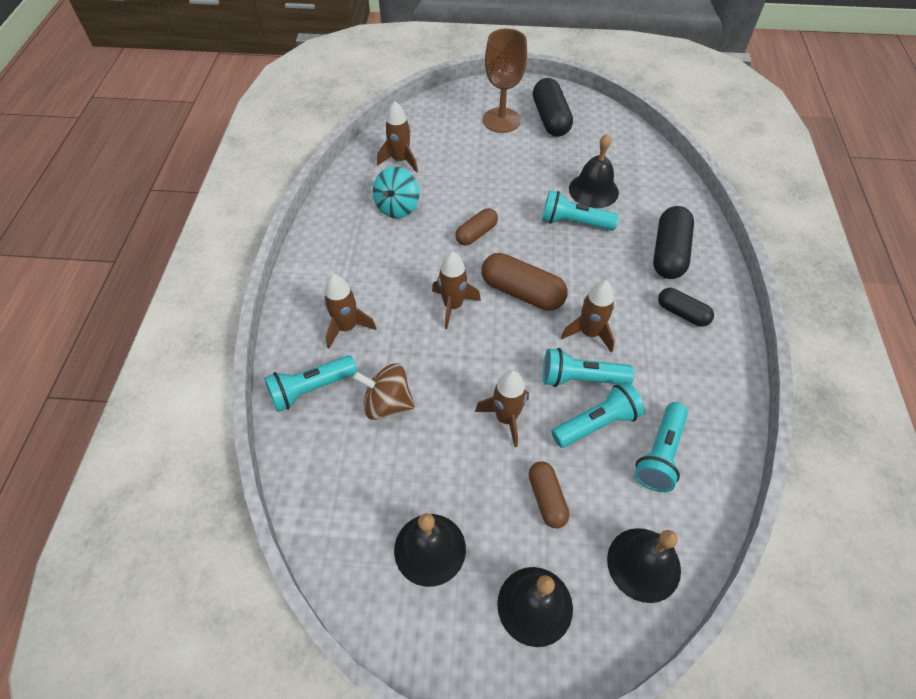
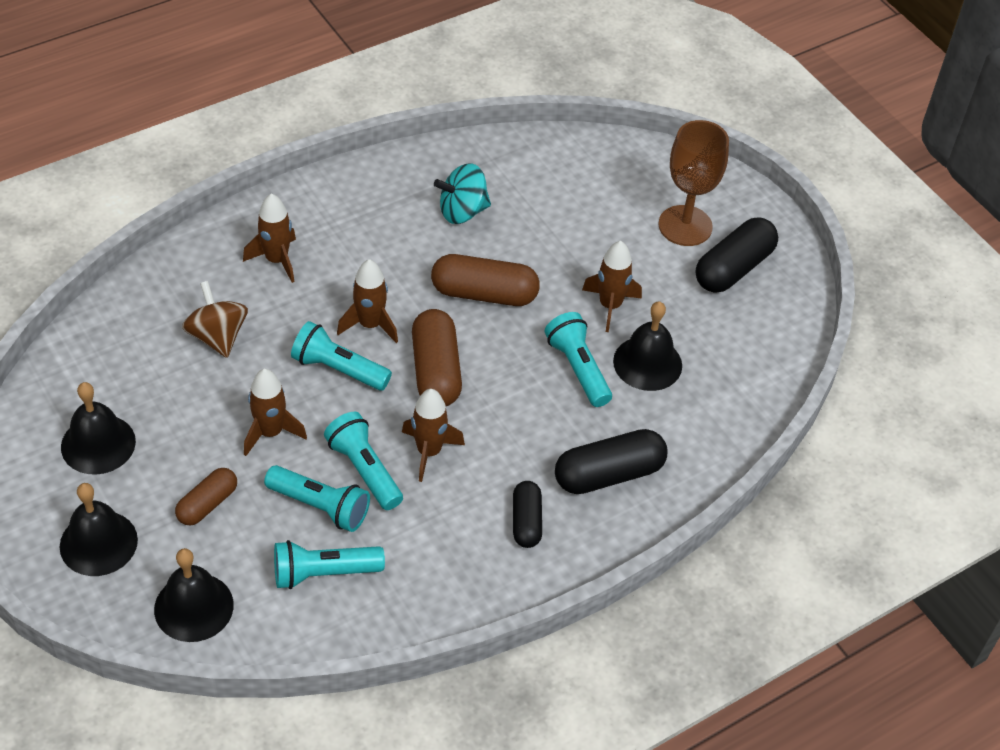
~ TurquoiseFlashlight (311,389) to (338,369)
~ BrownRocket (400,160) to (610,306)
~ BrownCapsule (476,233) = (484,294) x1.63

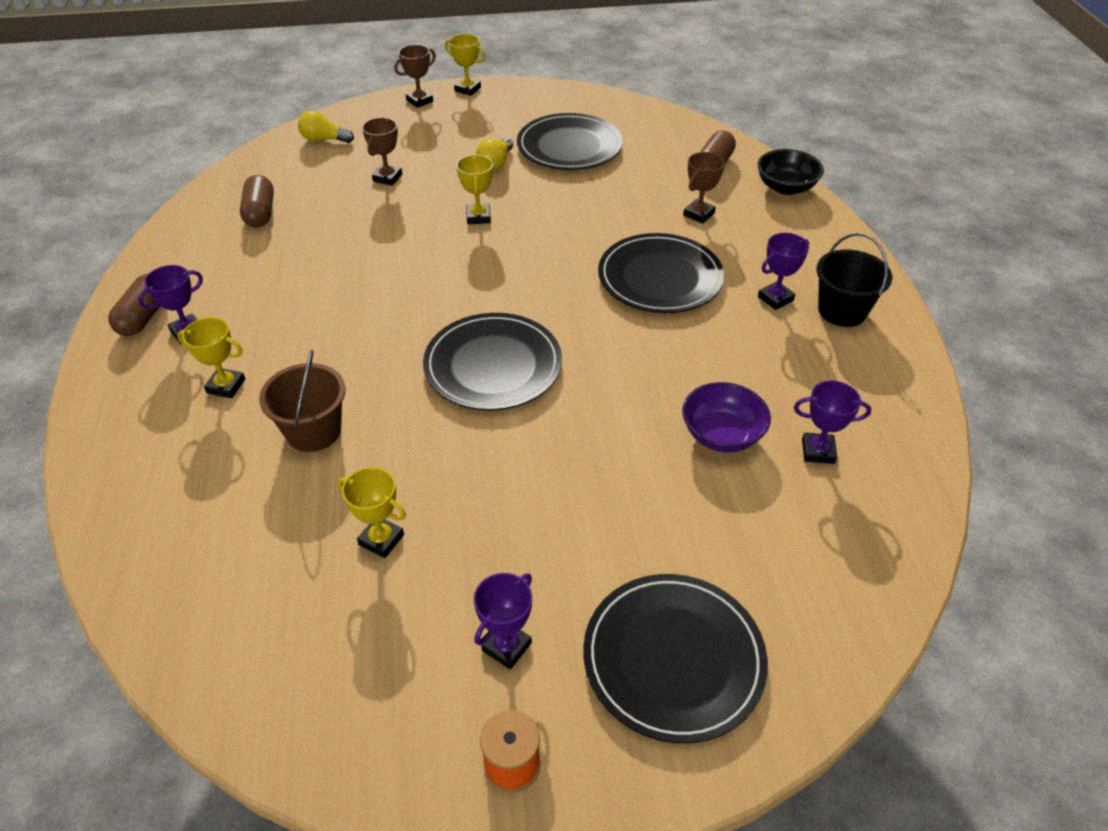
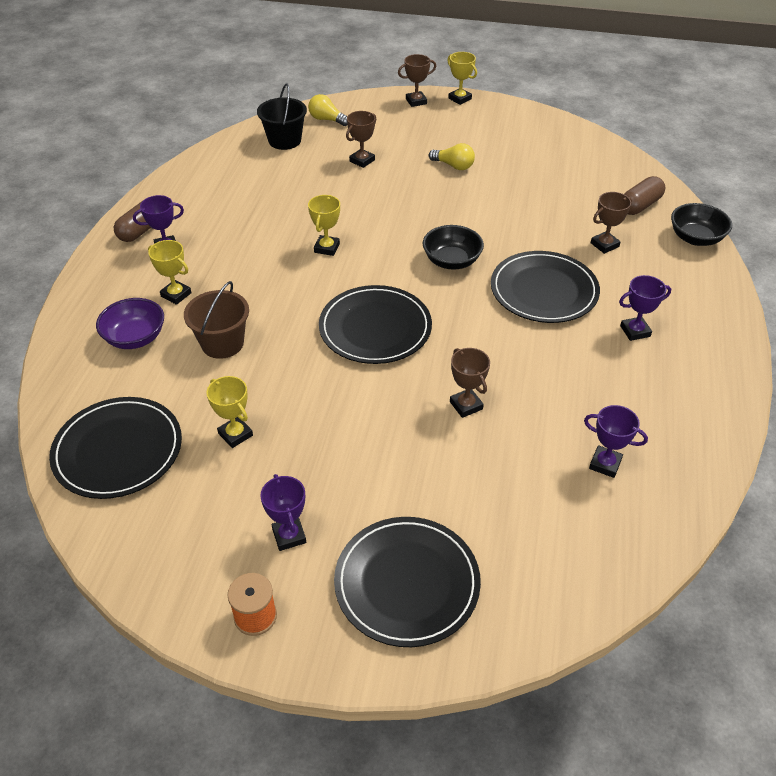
- BrownCapsule (260,213)
+ BlackBowl (451,261)
+ BrownTrophy (466,405)
~ YellowTrophy (478,217) to (327,248)
~ BlackPlate (569,146) to (118,450)
~ PurpleBowl (721,435) to (135,338)
~ BlackBucket (842,311) to (284,140)
~ PurpleTrophy (506,646) = (289,536) 75 degrees counterclockwise
~ YellowLightBulb (495,163) = (453,166) 105 degrees counterclockwise

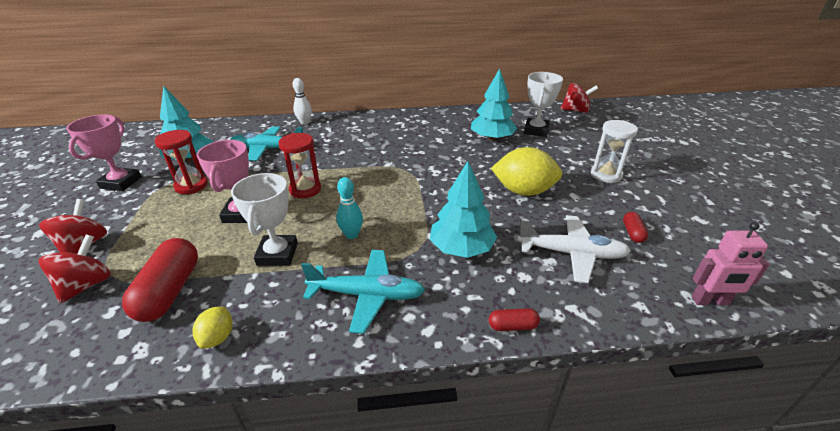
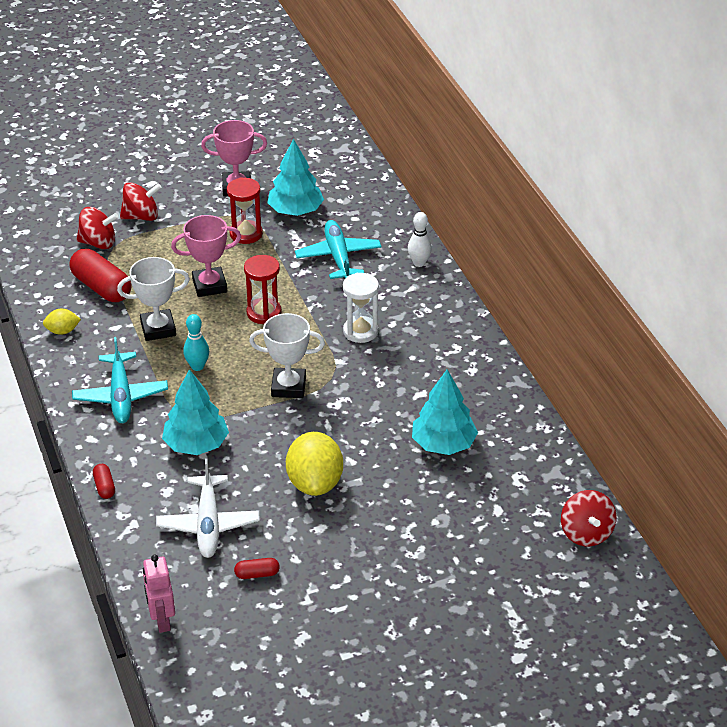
~ WhiteTrophy (536,130) to (288,387)
~ WhiteHourglass (606,175) to (360,331)
~ RedCapsule (170,291) = (101,287) 60 degrees clockwise

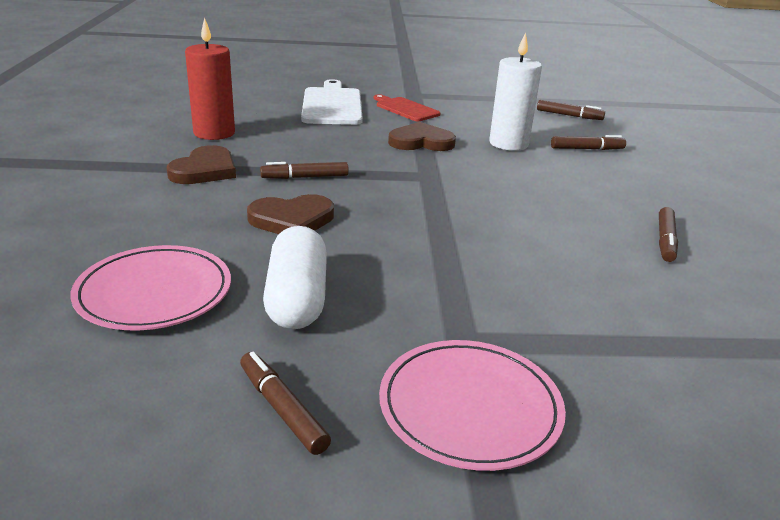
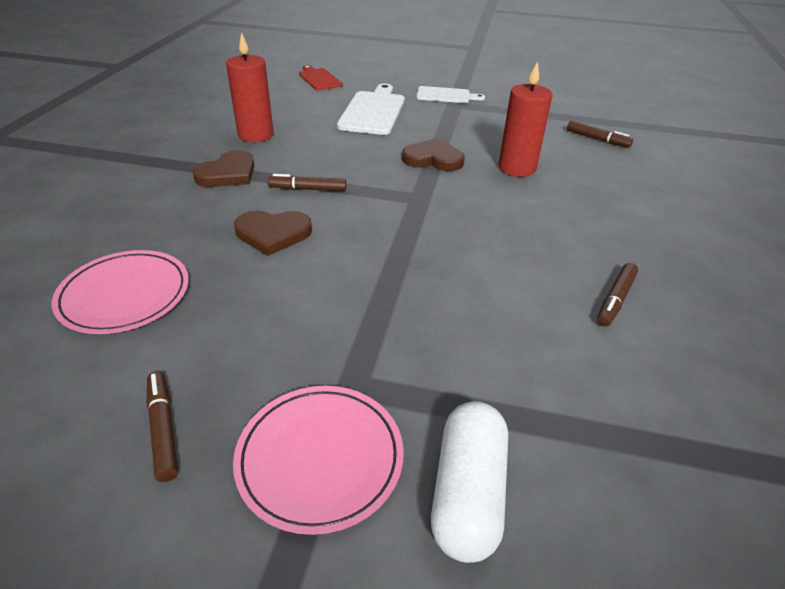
- BrownMarker (587,149)
+ WhiteCuttingBoard (446,95)
~ WhiteCapsule (297,298) to (467,493)
~ RedCuttingBoard (405,109) to (319,79)
~ WhiteCandle (508,144) to RedCandle (517,168)

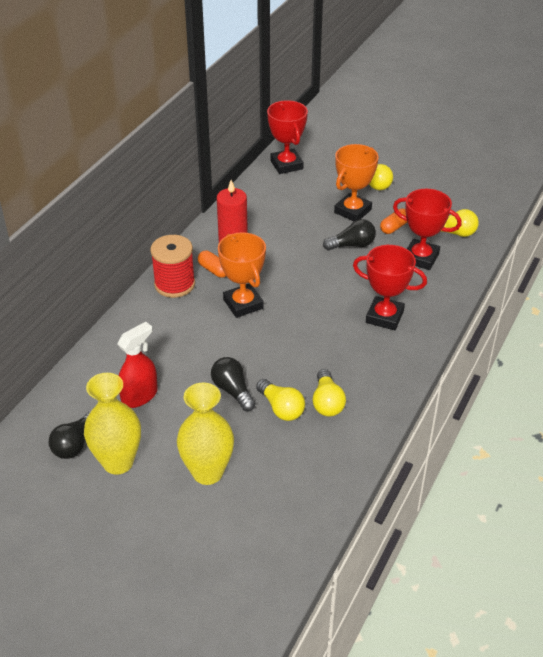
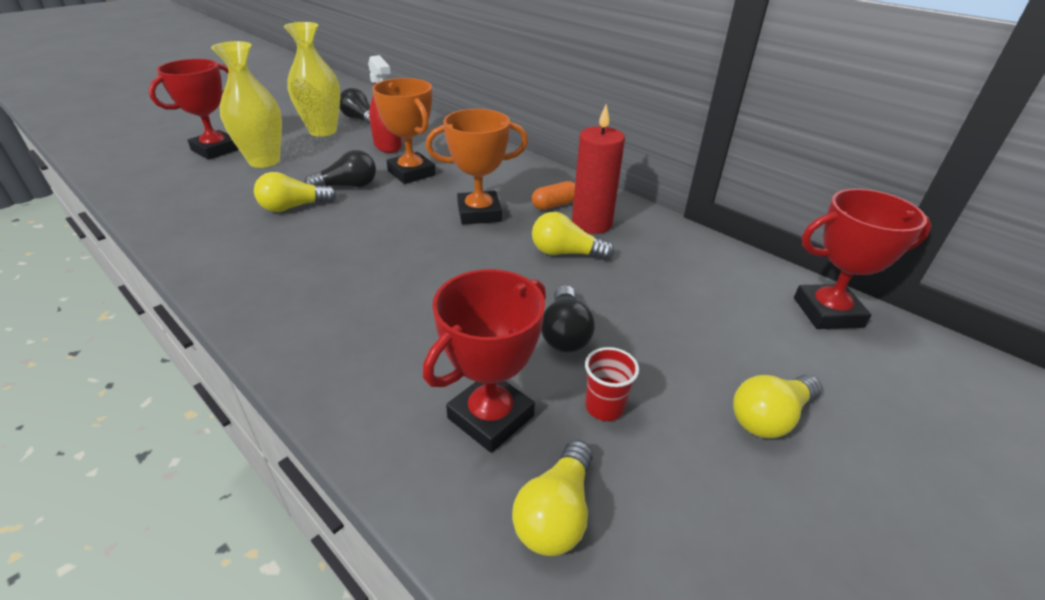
- RedSpool (174,284)
~ YellowLightBulb (327,402) to (565,253)
~ OrangeTrophy (352,211) to (411,173)
~ RedTrophy (384,317) to (216,150)
~ OrangeCapsule (394,227) to RedCup (604,407)

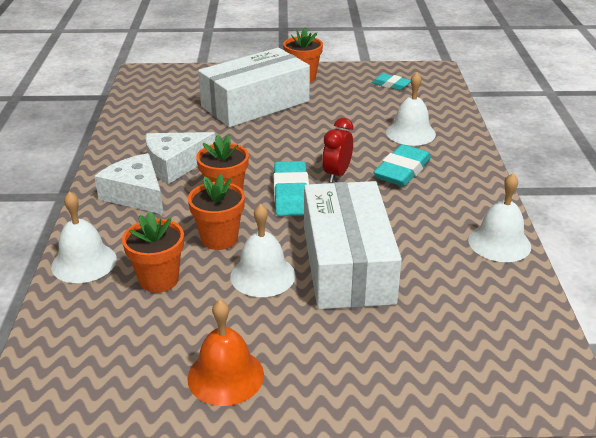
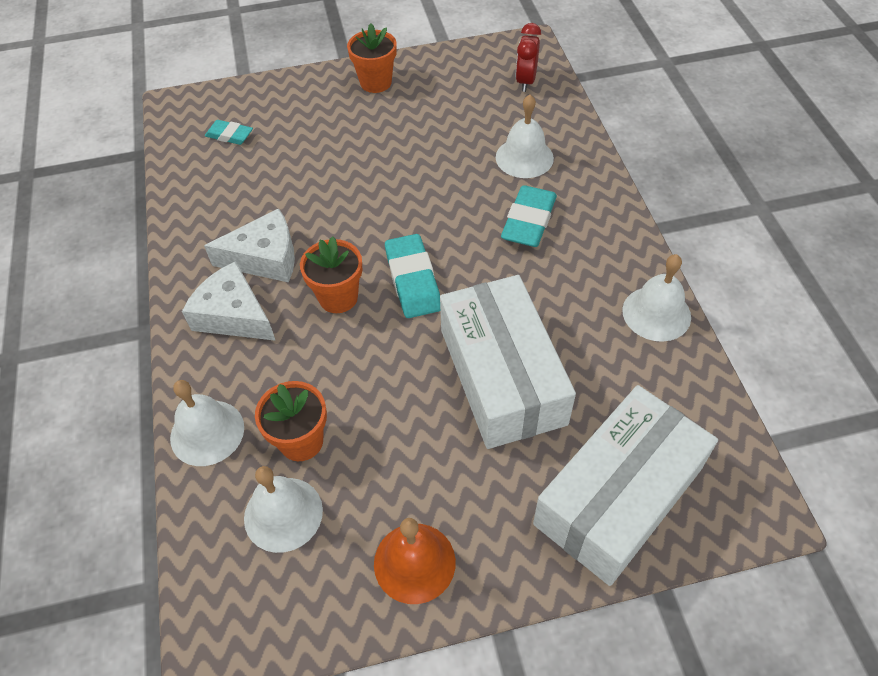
- OrangeFlowerPot (219,238)
~ WhiteBox (255,104) to (618,496)
~ WhiteBell (262,275) to (283,514)
~ RedClock (337,174) to (526,81)
~ TurquoiseEraser (391,85) to (229,135)
~ WhiteCheese (175,165) = (265,258) 150 degrees counterclockwise

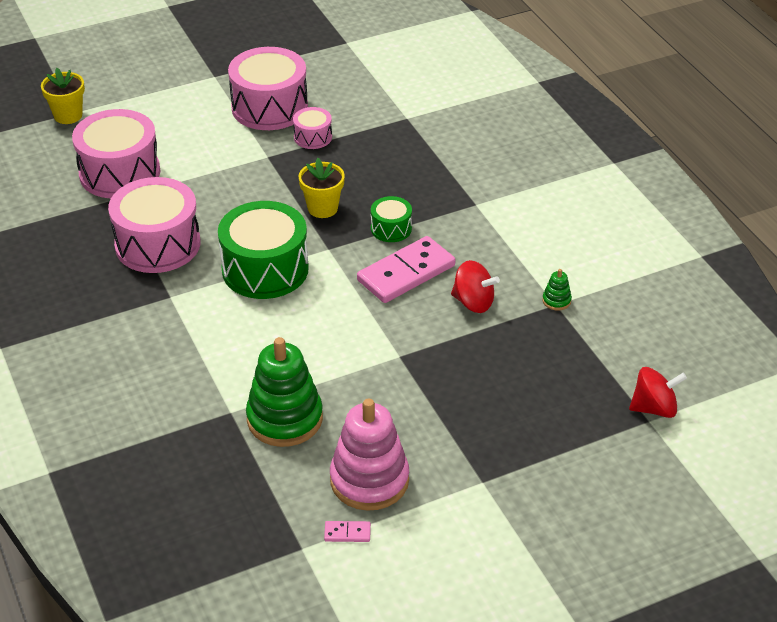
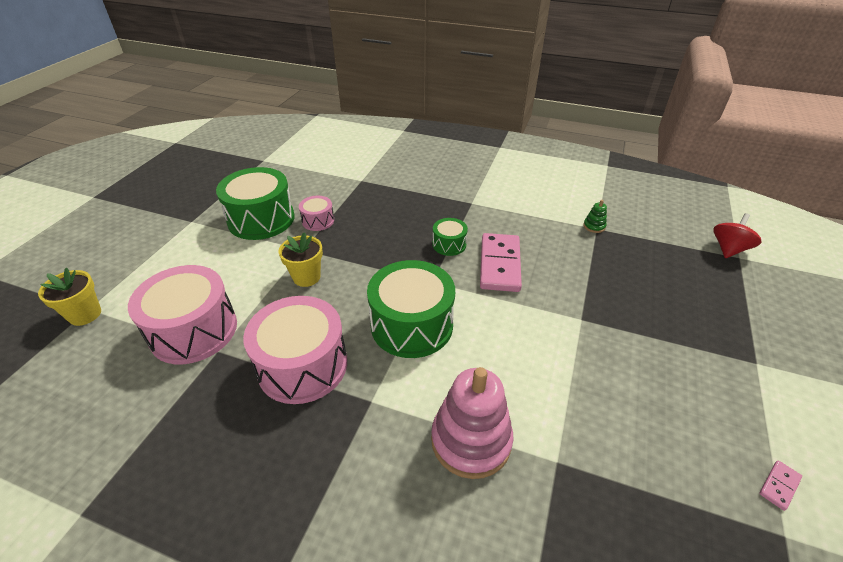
- GreenStackingToy (285,419)
- RedSpinningTop (473,302)
~ YellowFlowerPot (322,208) to (306,277)
~ PinkStackingToy (369,480) to (471,440)
~ PinkDrum (269,107) to GreenDrum (261,219)

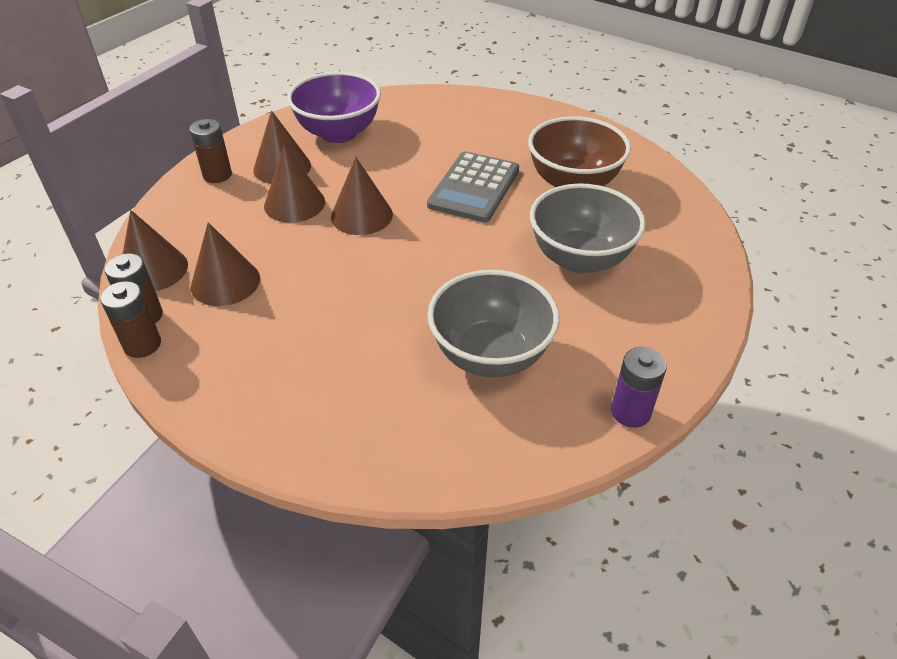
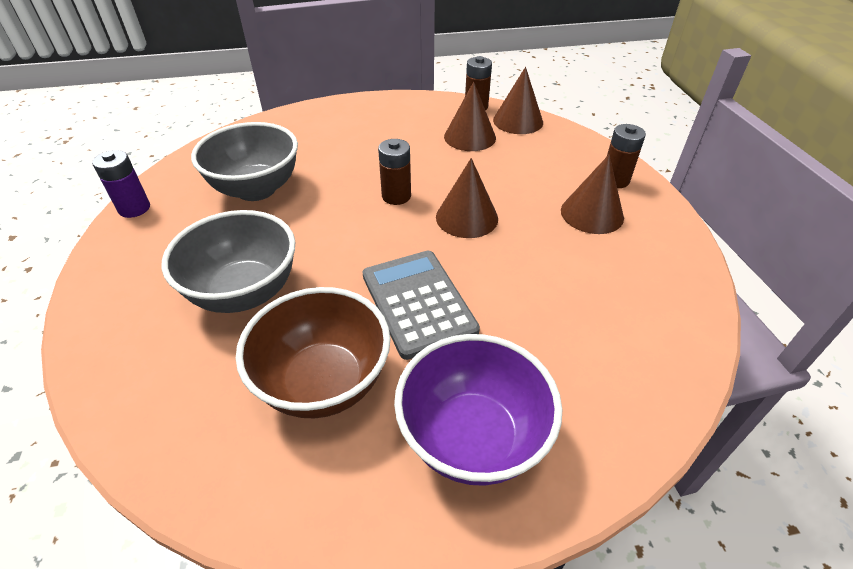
- BrownCone (294,203)
~ BrownBattery (142,345) to (396,196)
~ PurpleBowl (338,133) to (472,437)

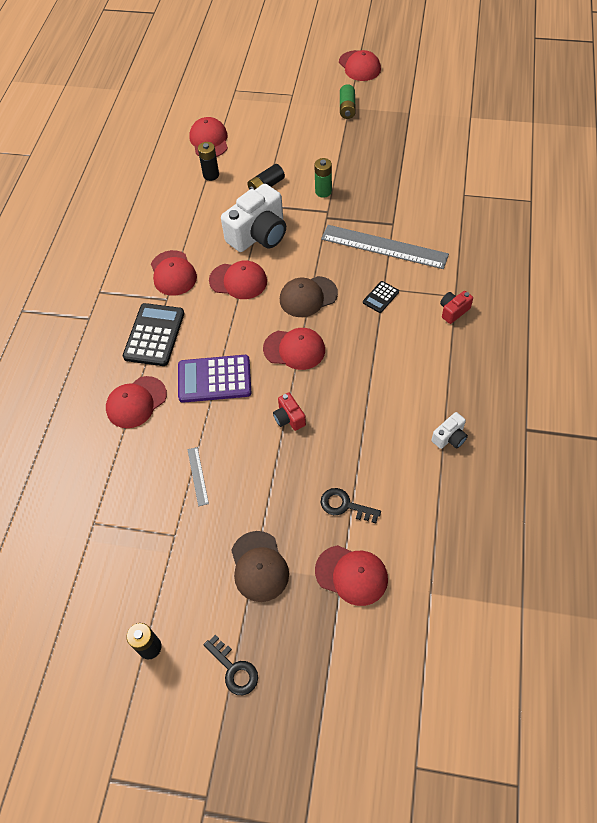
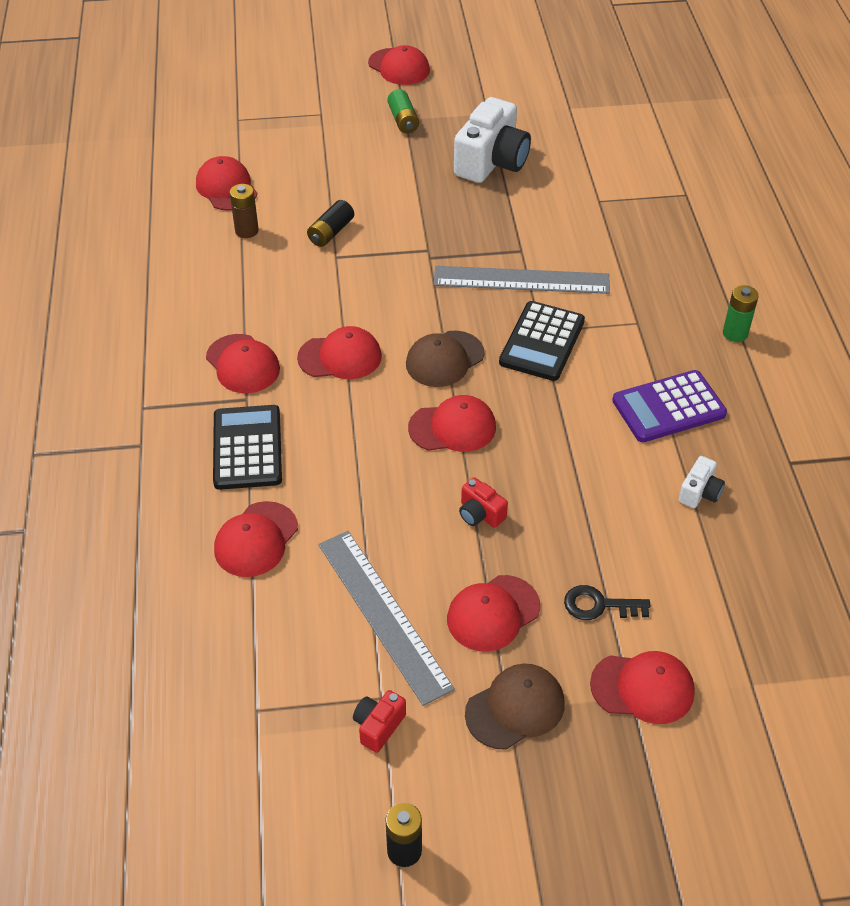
- BlackKey (234,669)
+ RedCap (493,613)
~ PurpleCalculator (214,379) to (668,407)
~ WhiteCamera (258,234) to (492,162)
~ GreenBattery (323,191) to (735,333)
~ RedCamera (453,311) to (378,726)
~ BlackBattery (211,175) to BrownBattery (247,231)
~ BrownCap (259,566) = (515,708) 90 degrees counterclockwise
~ GreyRuler (197,476) = (383,614) x2.33
~ BlackCalculator (380,297) = (542,342) x2.00

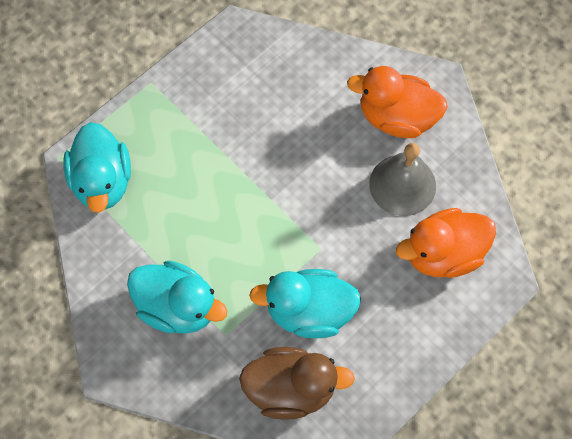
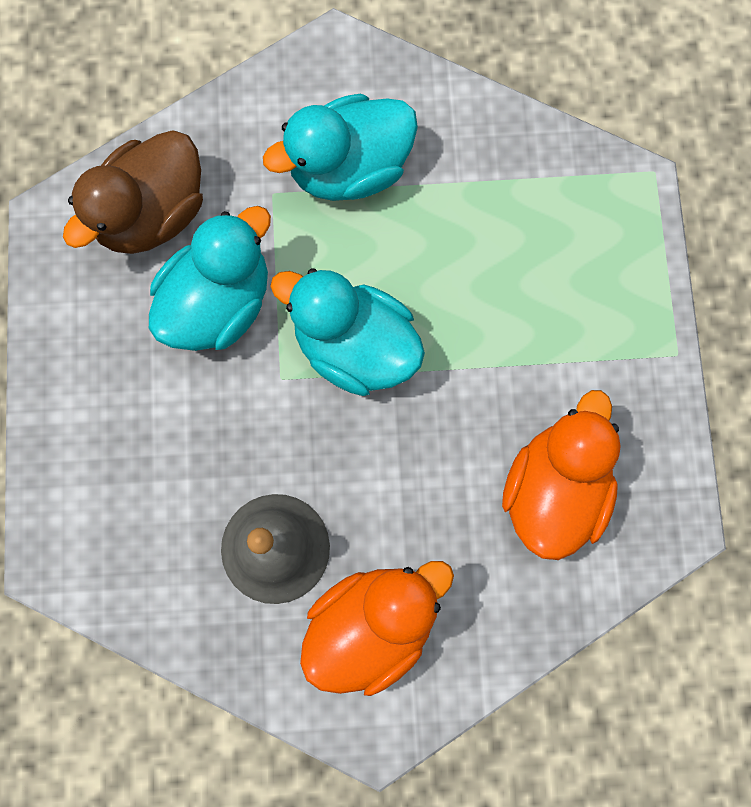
~ TurquoiseDuck (102,181) to (354,346)
~ OrangeDuck (443,254) to (554,490)

